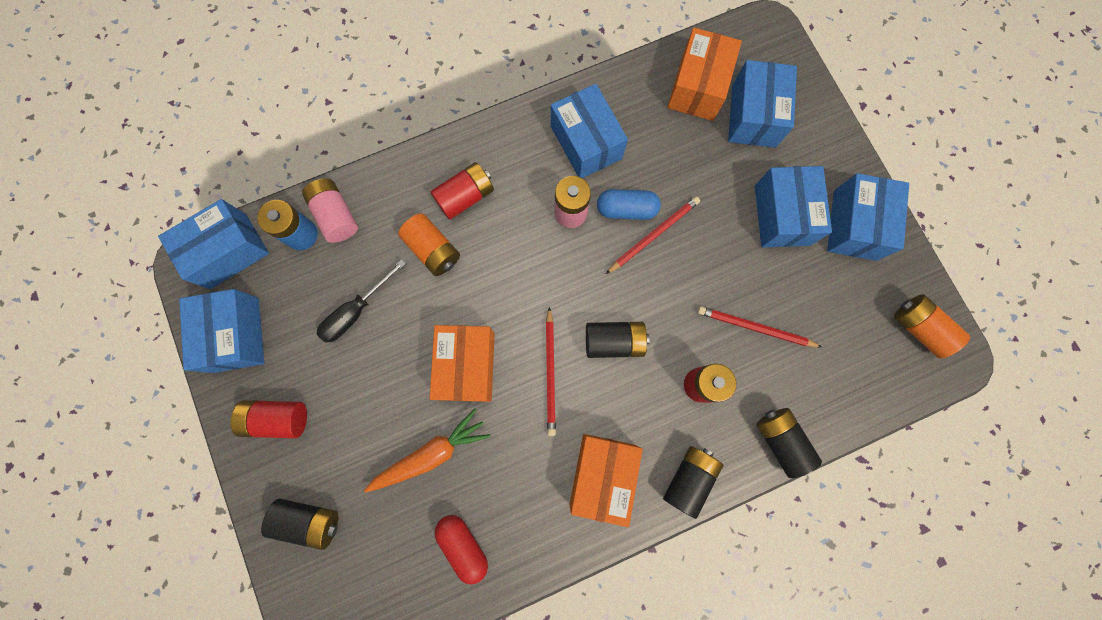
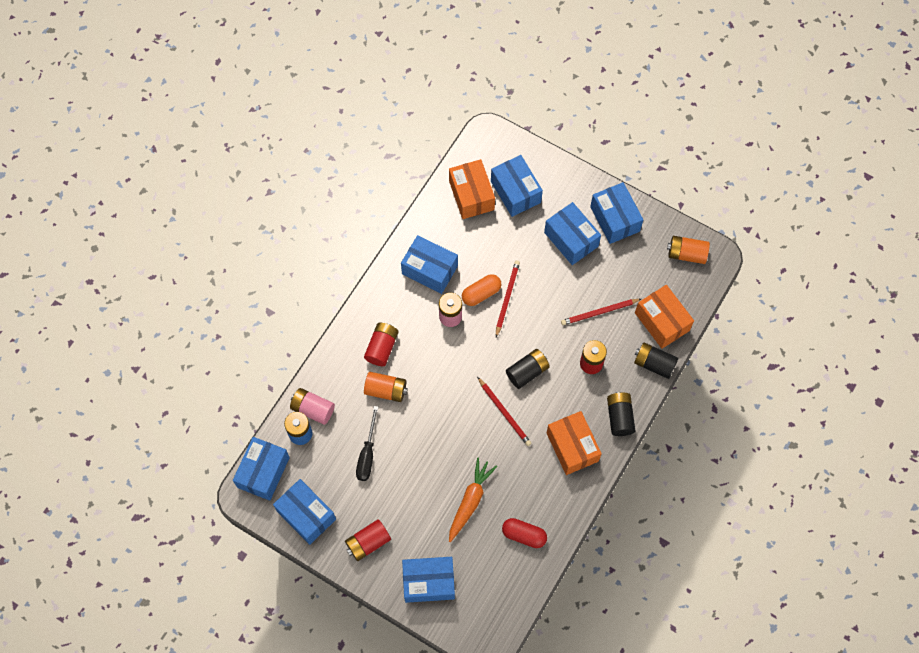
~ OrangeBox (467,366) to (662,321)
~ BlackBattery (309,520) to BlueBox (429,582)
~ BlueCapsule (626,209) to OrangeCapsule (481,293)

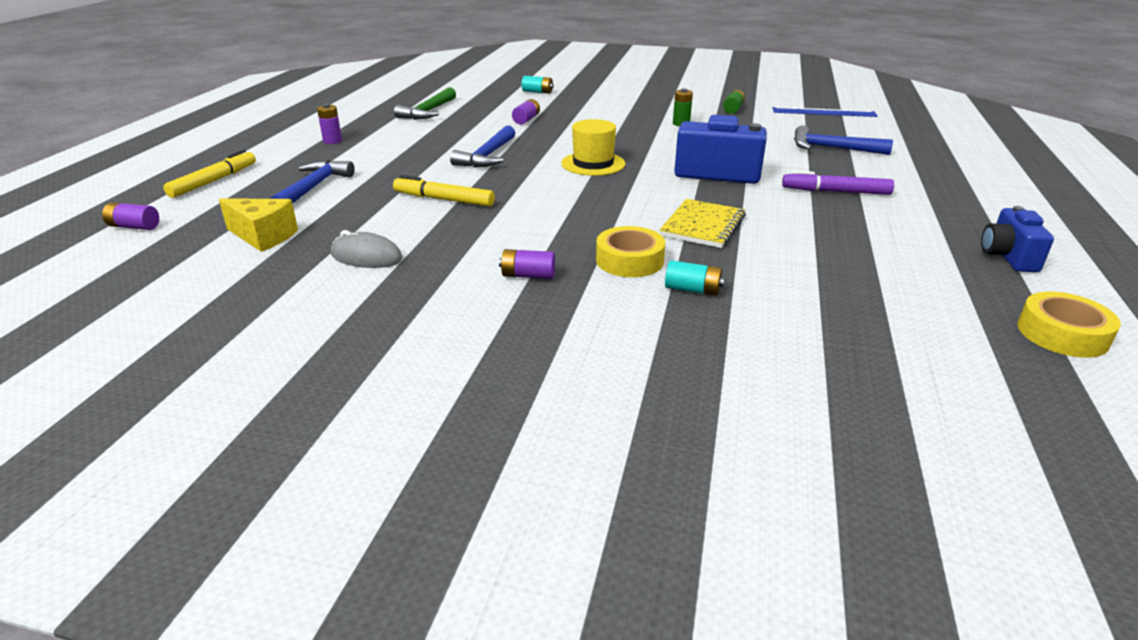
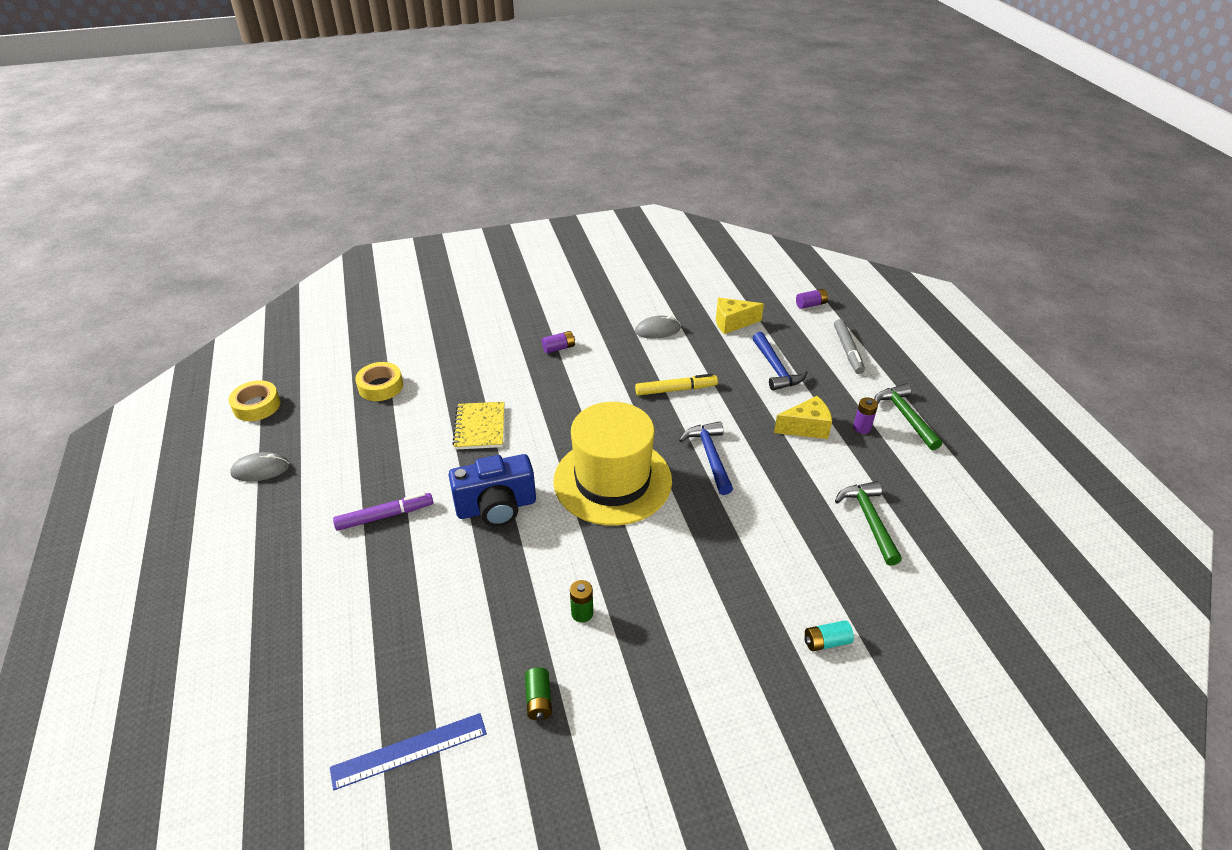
- PurpleBattery (526,119)
- TurquoiseBattery (692,290)
- BlueHammer (832,148)
+ YellowCheese (806,428)
+ GreenHammer (905,416)
~ YellowTape (629,260) to (380,386)
~ BlueCamera (1008,257) to GreyMouse (260,470)
~ YellowMarker (214,181) to GreyMarker (848,350)
~ YellowHat (593,164) = (612,480) x1.92

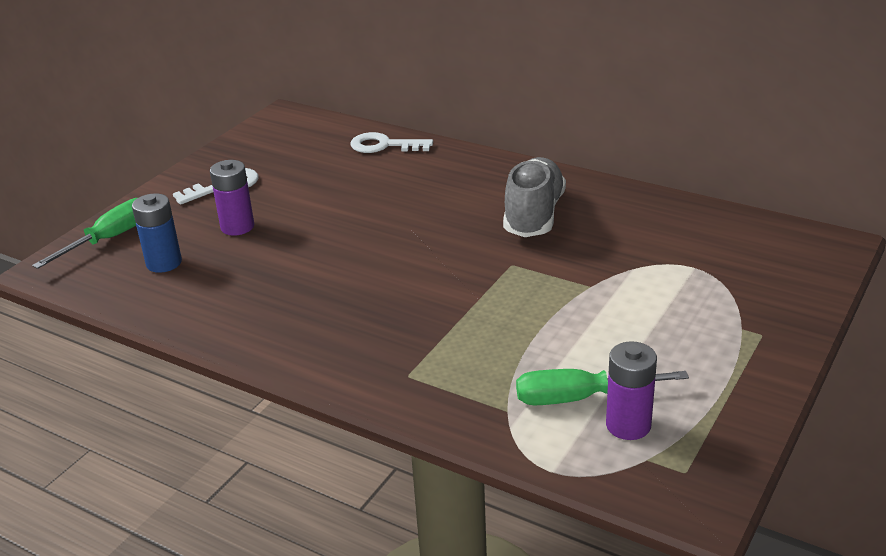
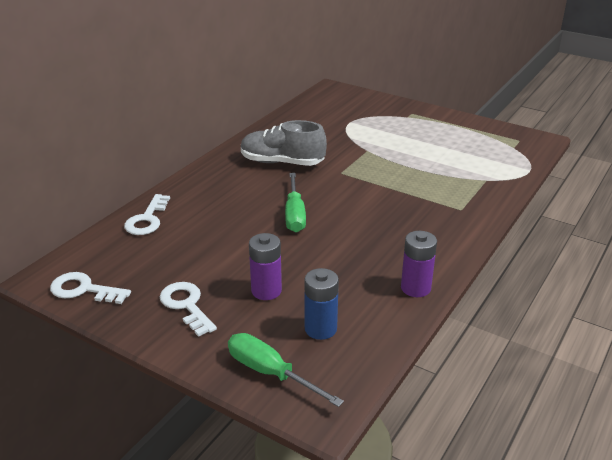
+ WhiteKey (83,290)
~ GreenScrewdriver (579,398) to (294,214)
~ PurpleBattery (628,425) to (415,288)

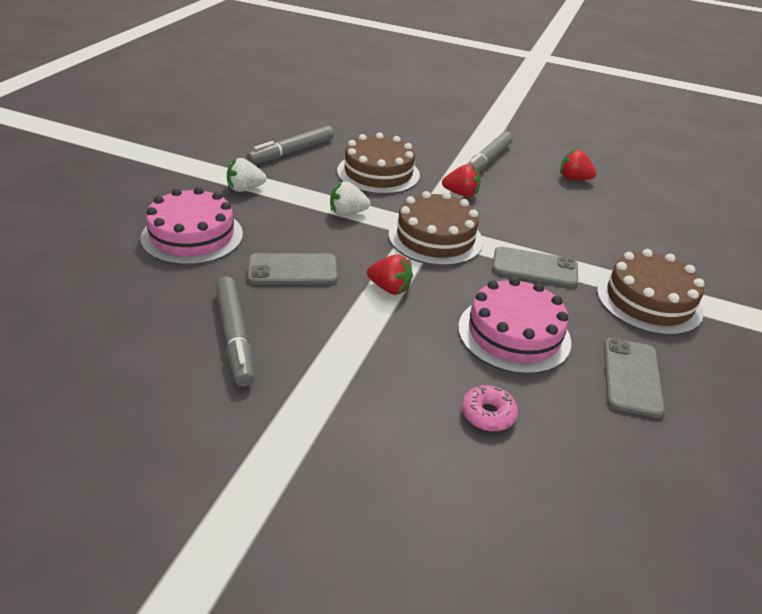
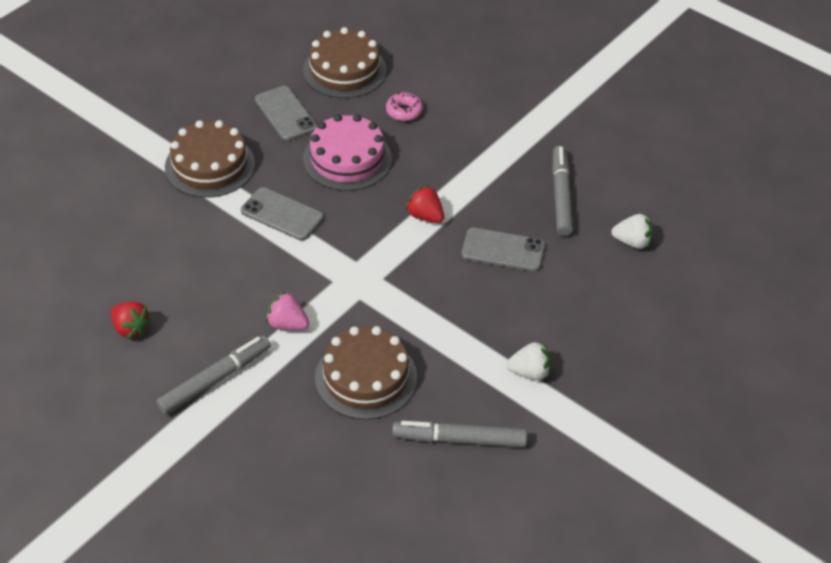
- PinkCake (192,236)
~ WhiteStrawberry (347,213) to (632,242)
~ BrownCake (435,238) to (344,70)
~ RedStrawberry (461,194) to PinkStrawberry (287,324)
~ GreyMarker (292,152) = (459,439) 150 degrees counterclockwise
~ GreyPhone (632,377) = (285,114) 60 degrees counterclockwise

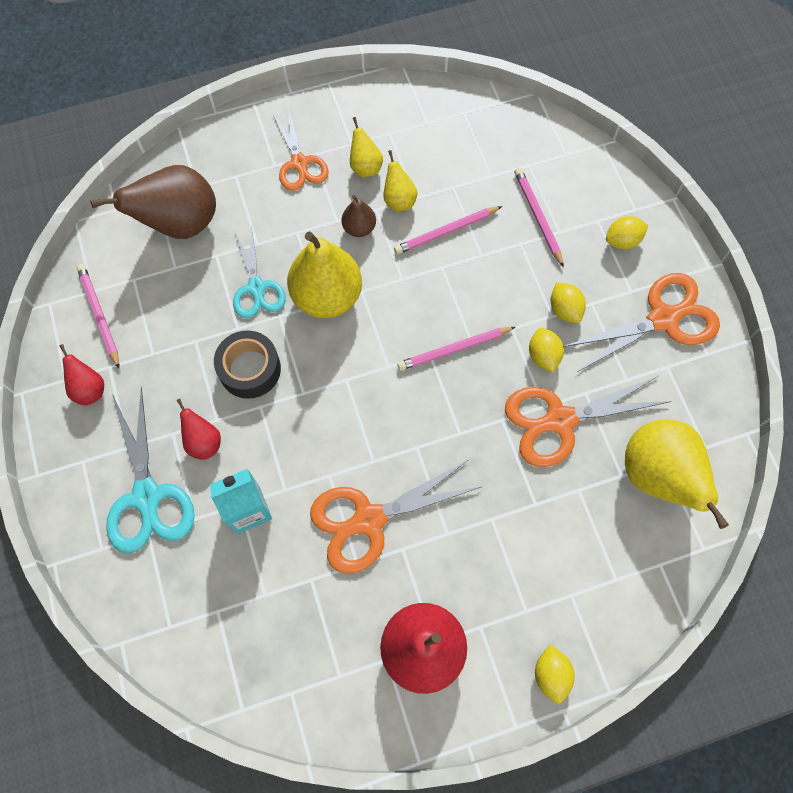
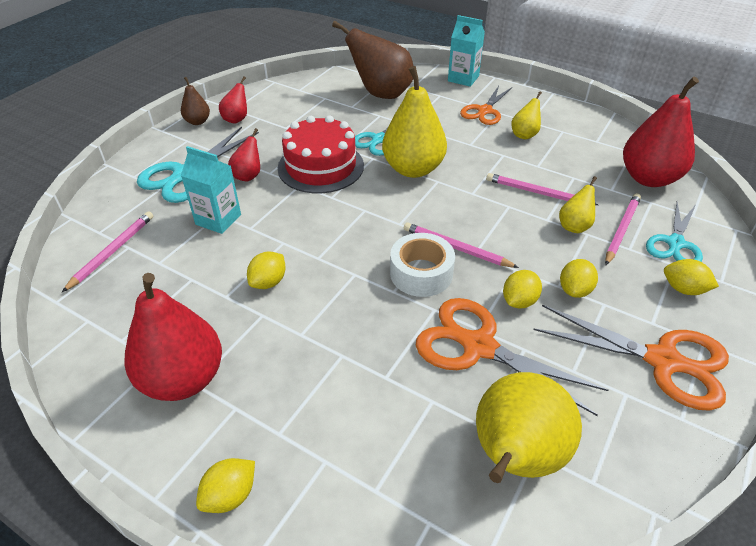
+ WhiteTape (421,273)
+ TurquoiseCarton (463,78)
+ RedPear (648,178)
+ TurquoiseScissors (675,243)
~ PinkPencil (100,315) to (112,252)
~ BrownPear (359,228) to (197,121)
~ YellowPear (399,200) to (574,226)
~ BlackTape (250,369) to RedCake (320,166)
~ OrangeScissors (369,520) to YellowLemon (268,282)

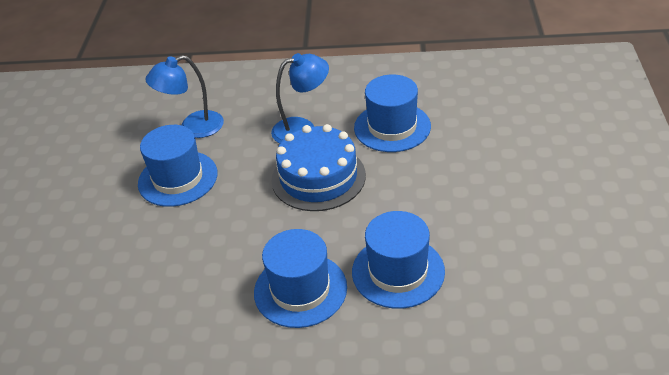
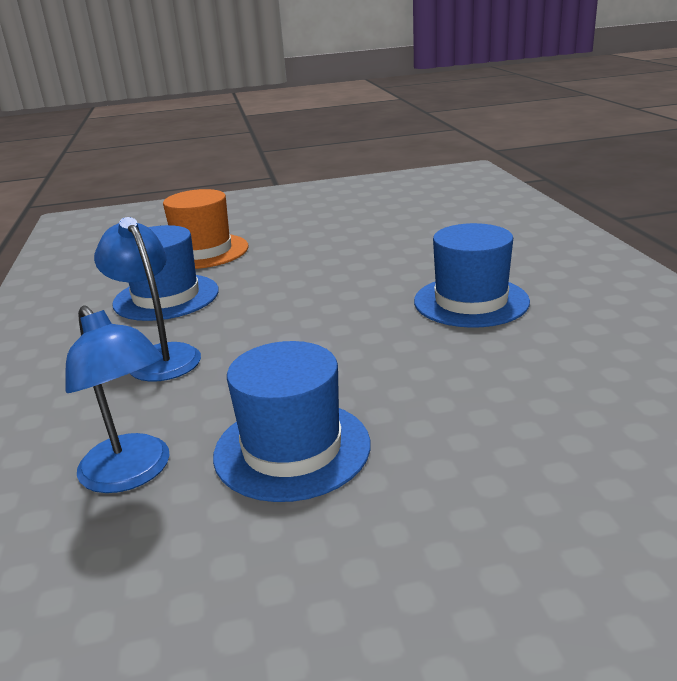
- BlueCake (318,177)
- BlueHat (398,271)
+ OrangeHat (203,251)

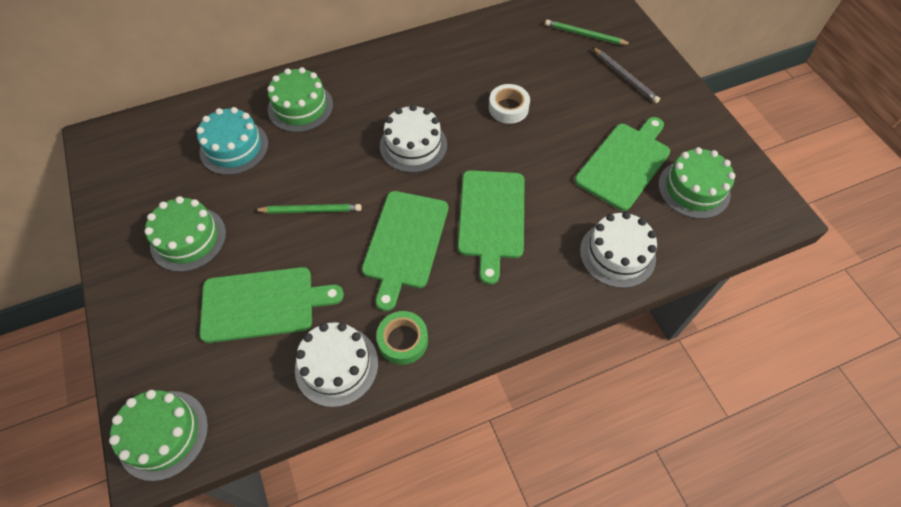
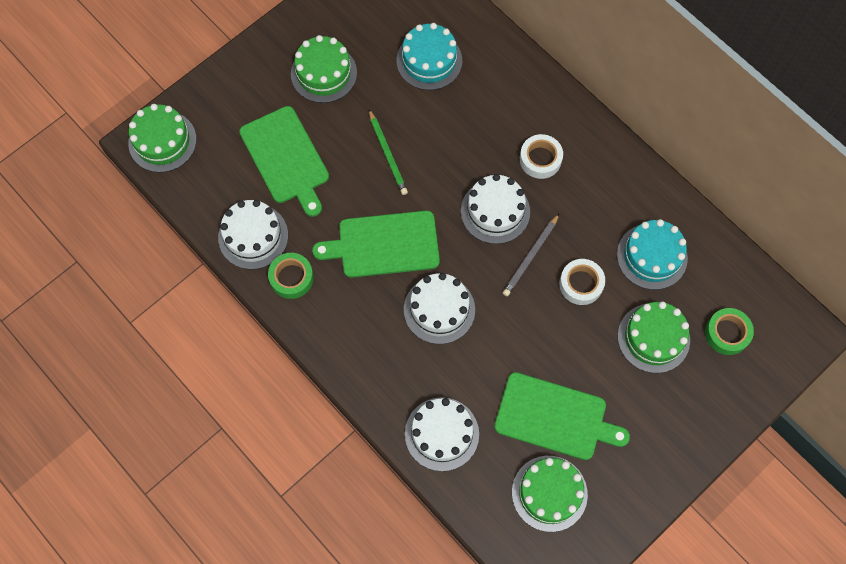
+ WhiteTape (540,159)
+ TurquoiseCake (652,256)
~ GreenCake (300,107) to (653,338)
~ GreyPencil (625,77) to (531,256)
~ GreenCuttingBoard (491,217) to WhiteCake (439,309)
~ GreenPencil (585,35) to GreenTape (727,333)

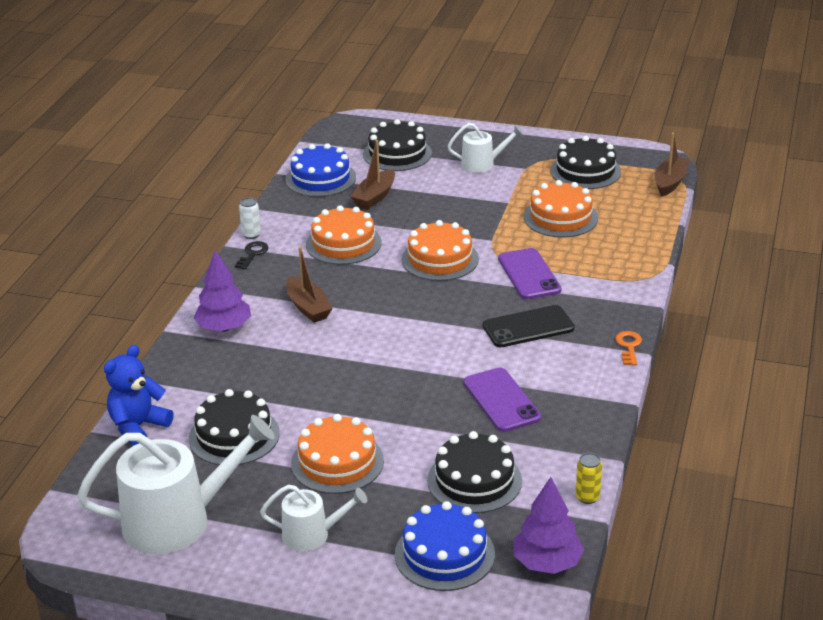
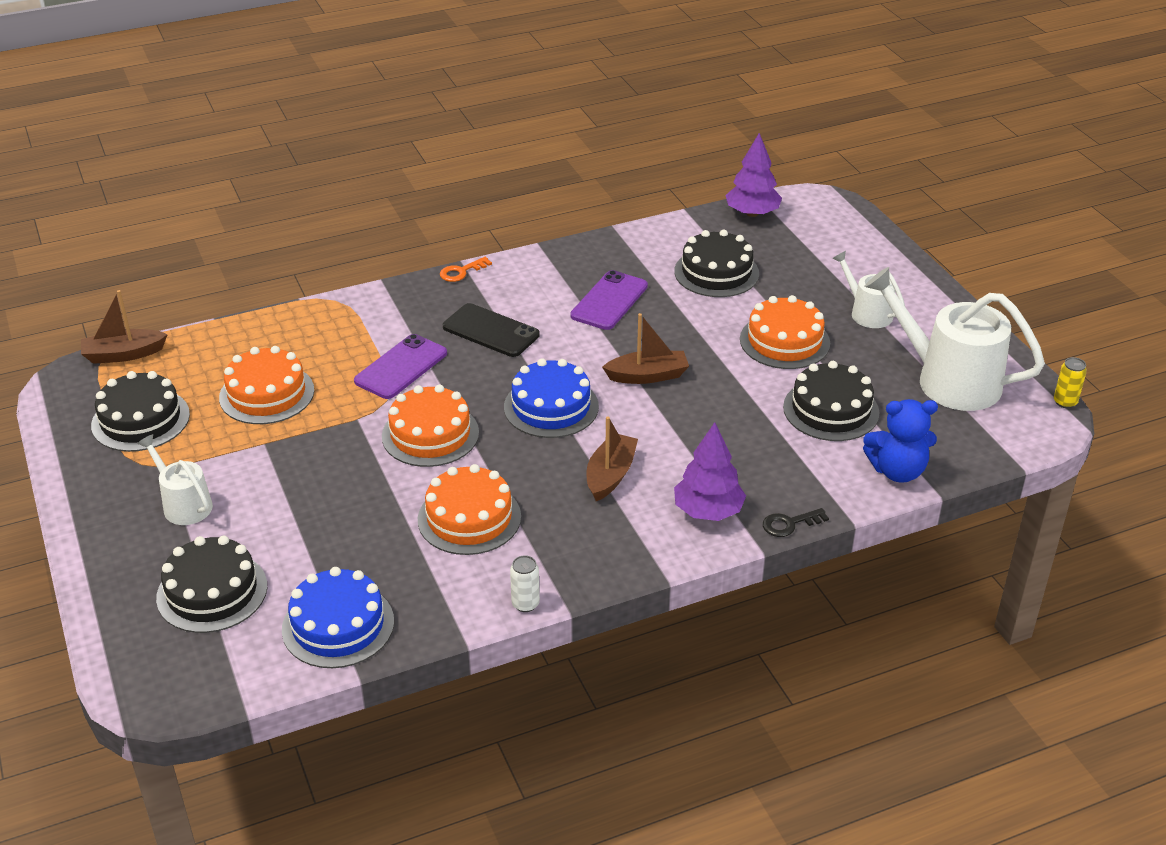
~ BlackKey (253,254) to (789,524)
~ BrownBoat (375,196) to (647,376)
~ BlueCake (444,554) to (551,407)
~ YellowCan (587,497) to (1065,402)

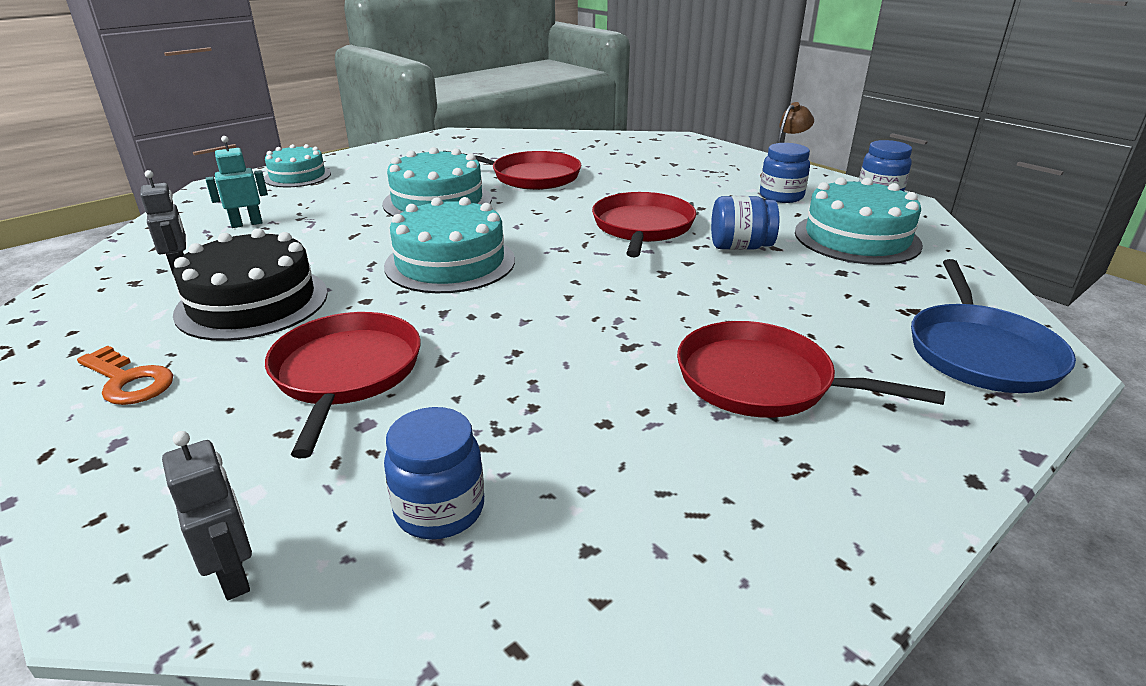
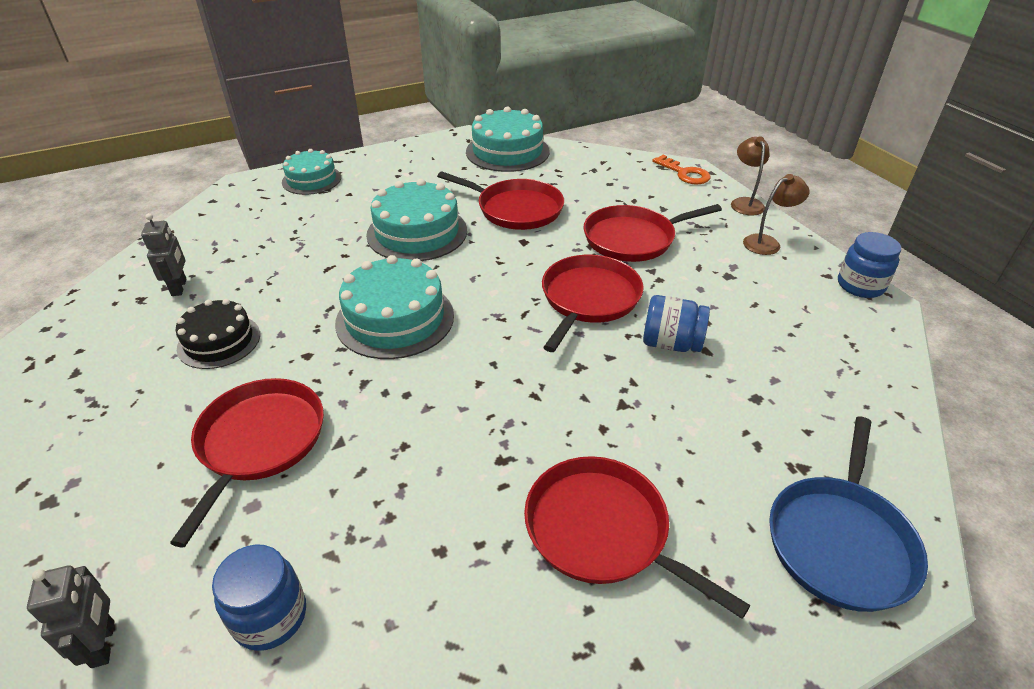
- TurquoiseRobot (247,224)
- BlueJar (781,196)
+ RedPan (633,239)
+ BrownLamp (745,203)
~ OrangeKey (128,381) to (685,173)
~ TurquoiseCake (857,238) to (507,151)
~ BlackCake (252,302) = (219,341) x0.65

